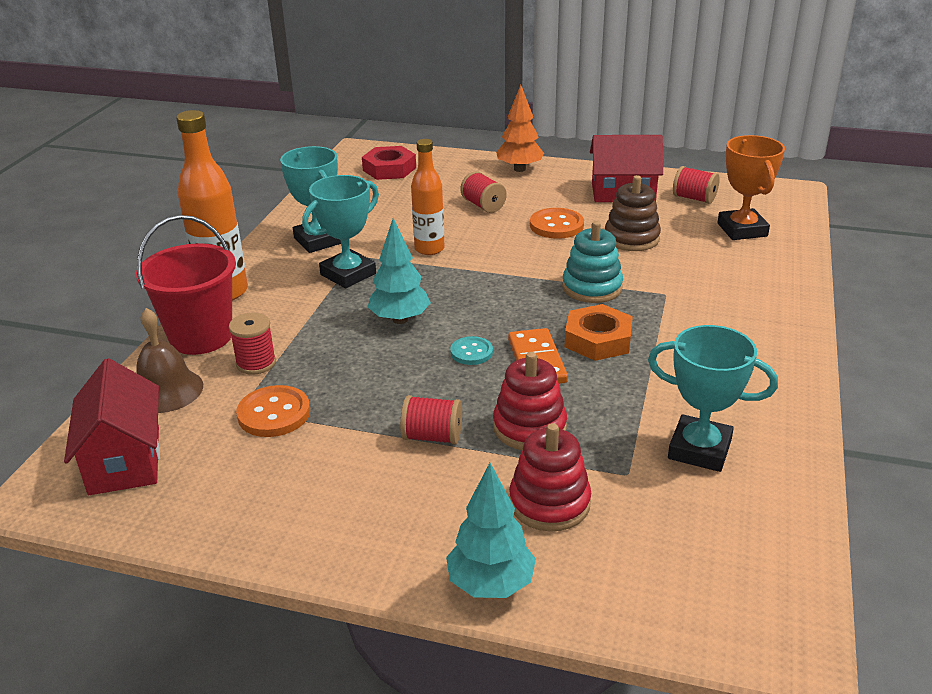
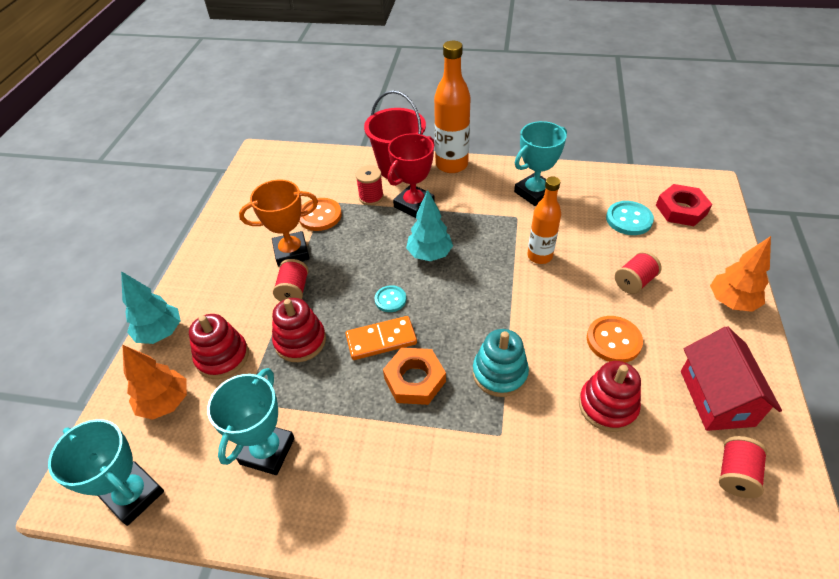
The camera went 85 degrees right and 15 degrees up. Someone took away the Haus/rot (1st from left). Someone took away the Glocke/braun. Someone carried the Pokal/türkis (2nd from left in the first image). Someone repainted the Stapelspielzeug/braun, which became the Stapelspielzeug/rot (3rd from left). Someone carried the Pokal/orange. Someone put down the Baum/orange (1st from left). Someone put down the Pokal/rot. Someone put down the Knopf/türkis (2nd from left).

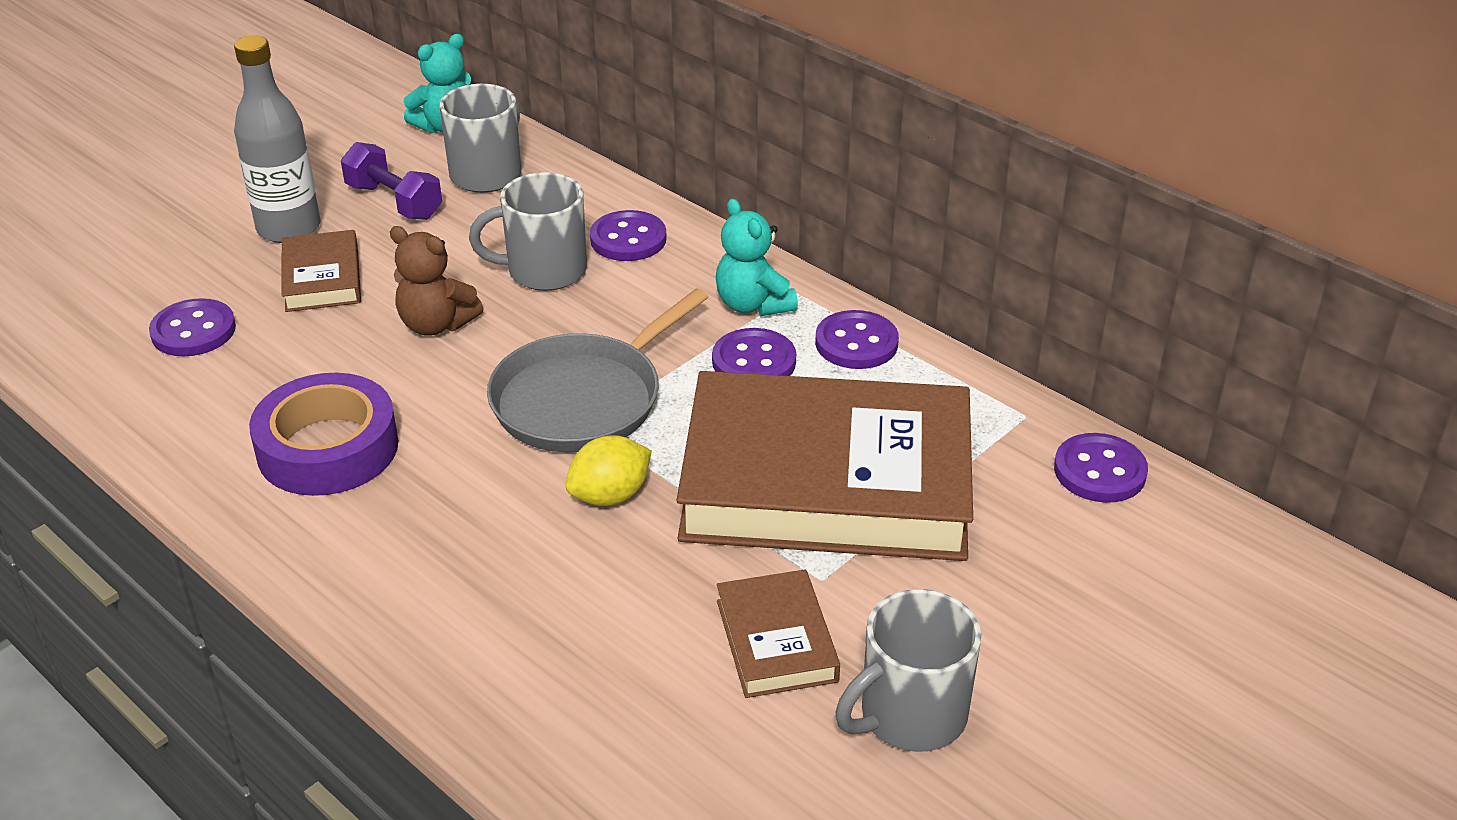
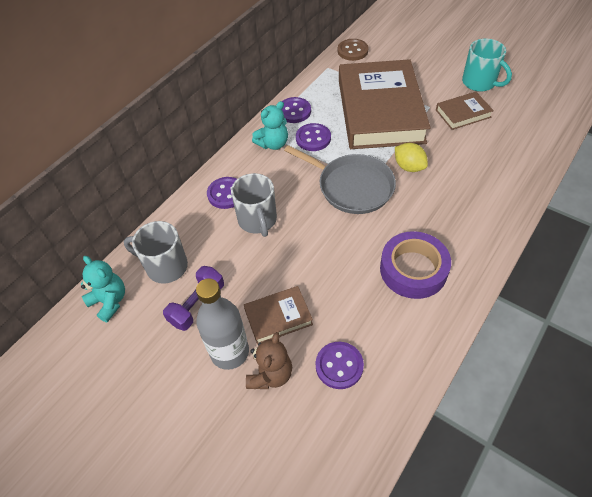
The camera went 95 degrees left and 15 degrees up. Someone carried the Teddybär/braun. Someone repainted the Tasse/grau (3rd from left), which became the Tasse/türkis. Someone repainted the Knopf/lila (5th from left), which became the Knopf/braun.

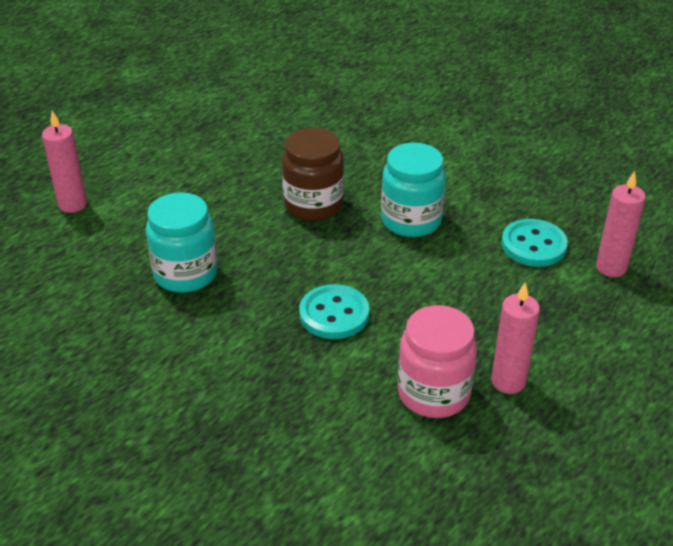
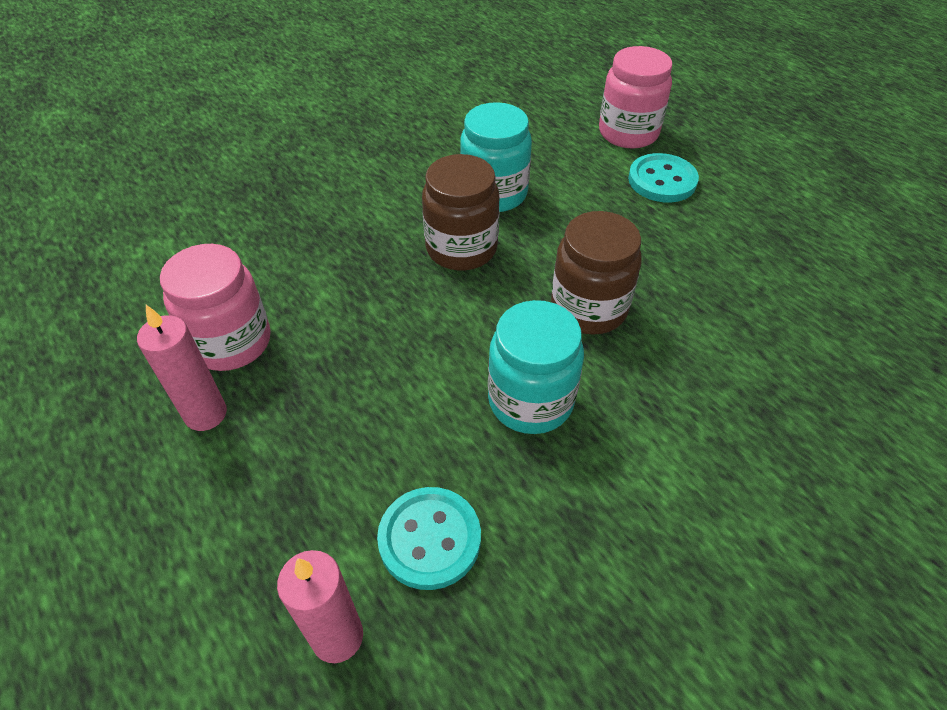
The camera went 105 degrees right and 10 degrees up. Someone swapped the Kerze/rosa (1st from left) for the Einmachglas/rosa (2nd from left). Someone carried the Knopf/türkis (1st from left in the first image). Someone put down the Einmachglas/braun (1st from left).

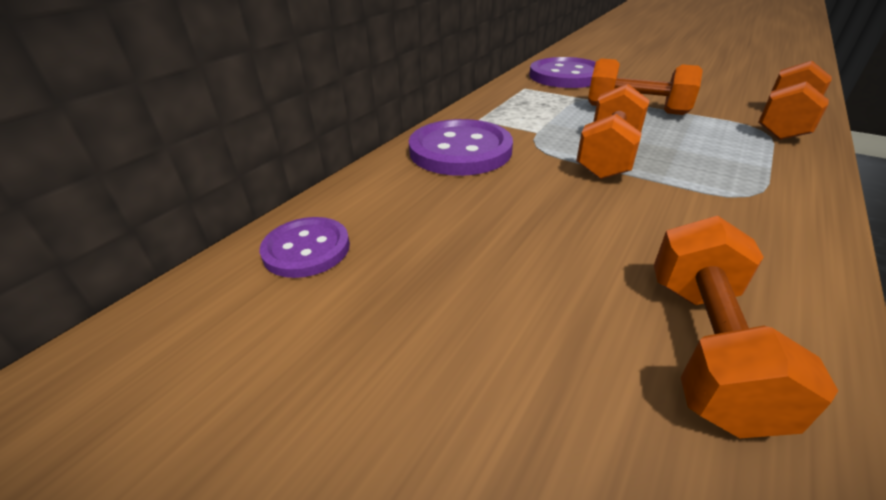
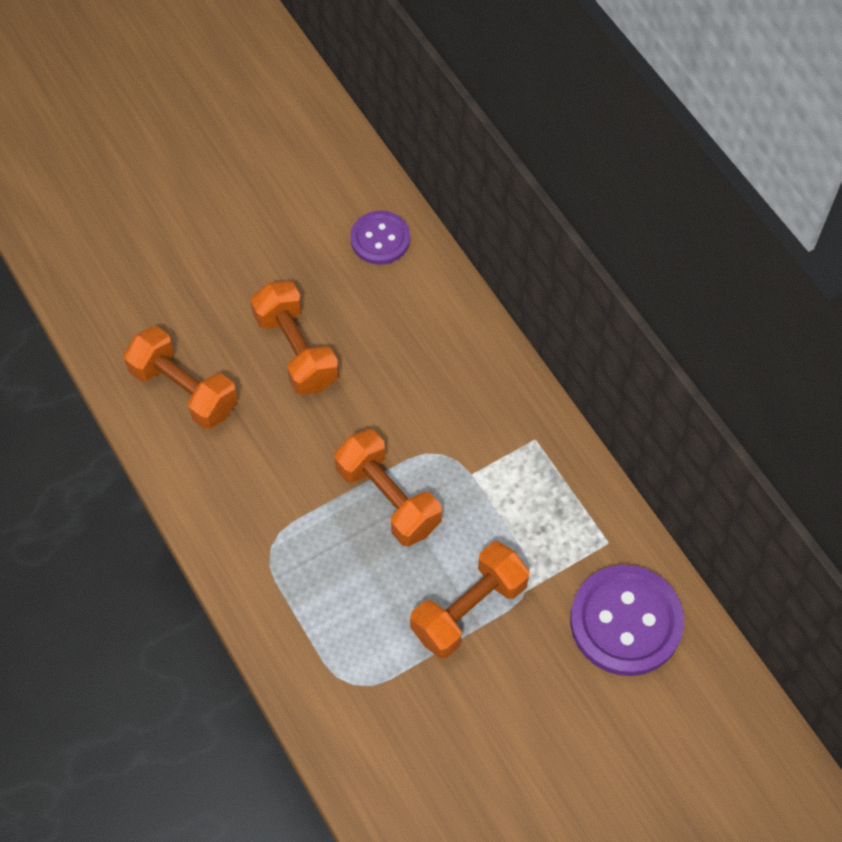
The camera went 115 degrees right and 25 degrees up. Someone took away the Knopf/lila (2nd from left). Someone carried the Hantel/orange (4th from left in the first image).

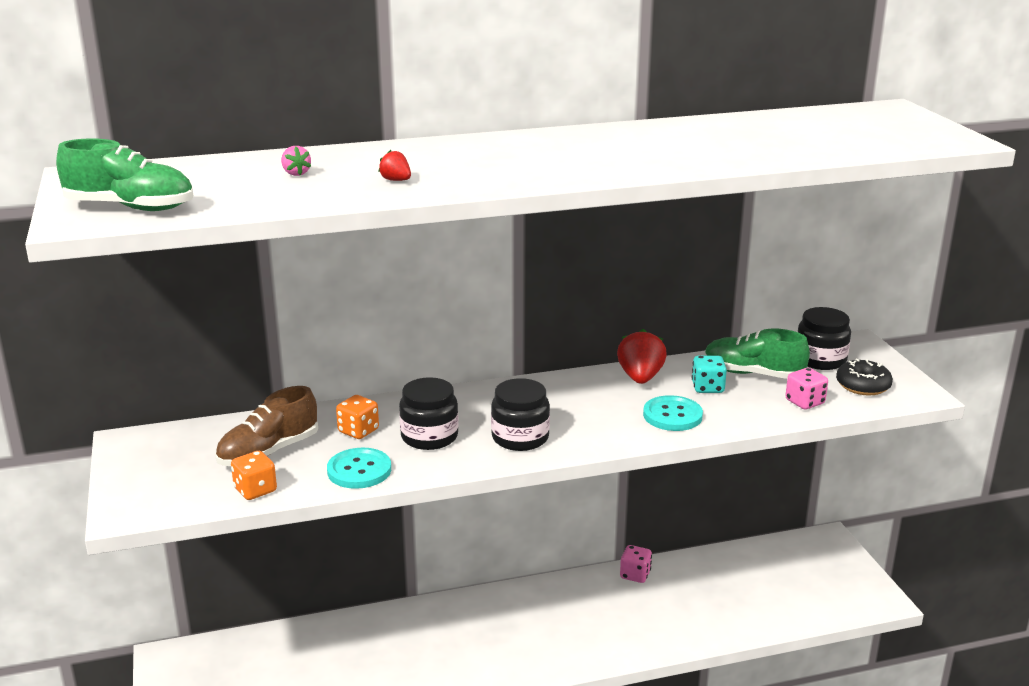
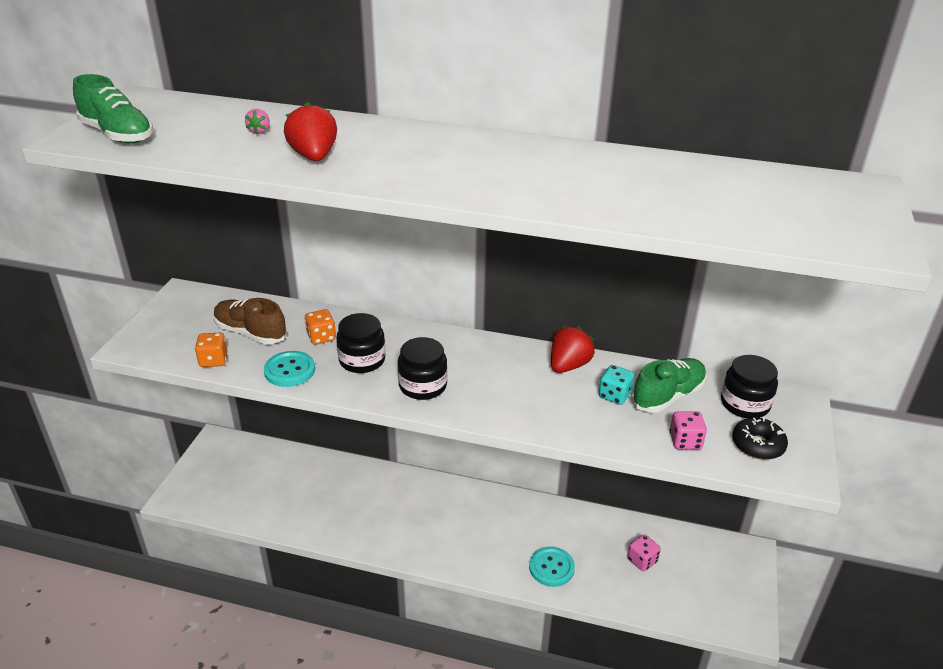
The camera went 30 degrees right and 10 degrees up. Someone rotated the Schuh/braun by 45 degrees clockwise. Someone scaled the Erdbeere/rot (1st from left) by 2.03. Someone carried the Spielwürfel/rosa (1st from left). Someone carried the Knopf/türkis (2nd from left). Someone rotated the Schuh/grün (2nd from left) by 90 degrees clockwise.

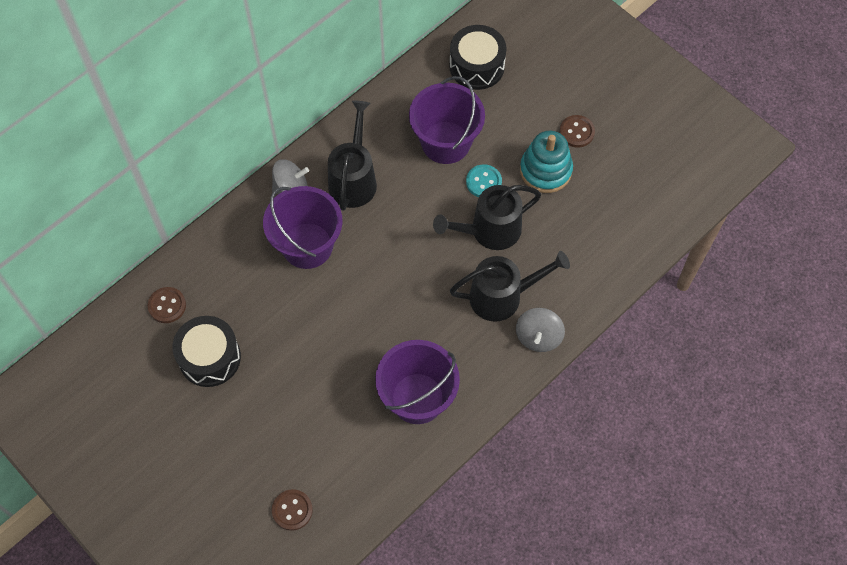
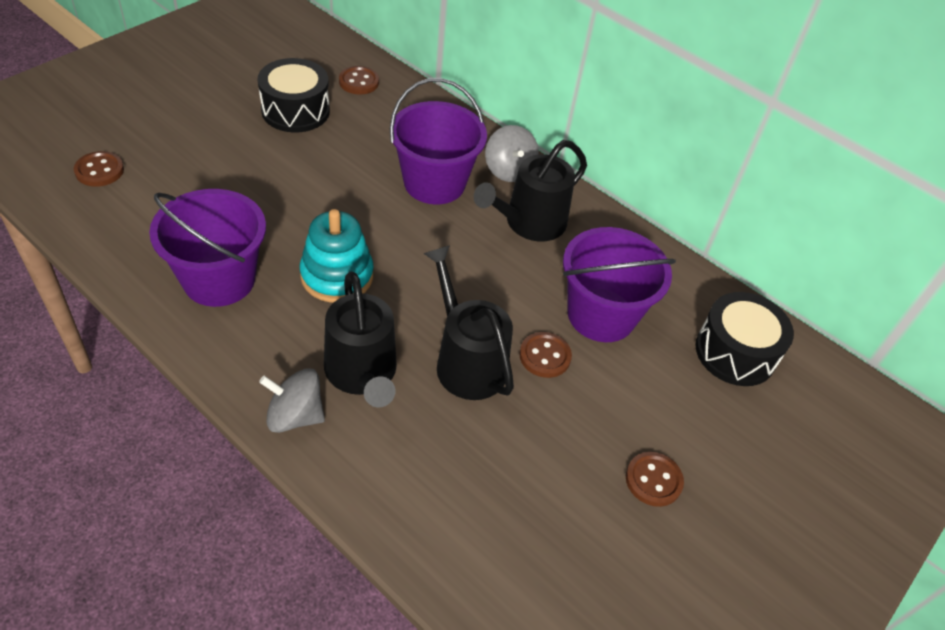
The camera went 80 degrees right and 15 degrees down. Someone rotated the Gießkanne/schwarz (1st from left in the first image) by 135 degrees clockwise. Someone repainted the Knopf/türkis, which became the Knopf/braun (3rd from left). Someone carried the Stapelspielzeug/türkis.

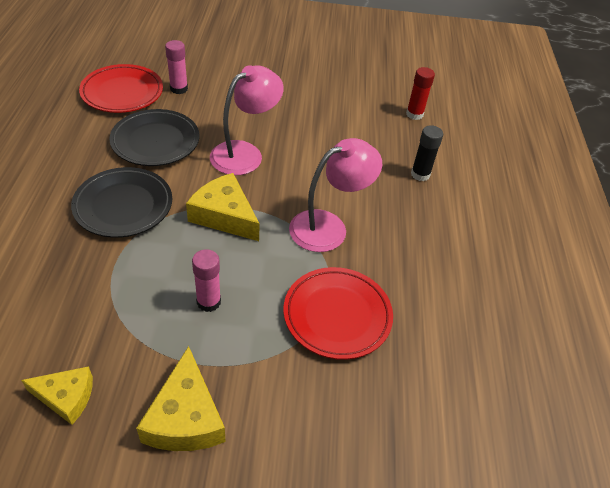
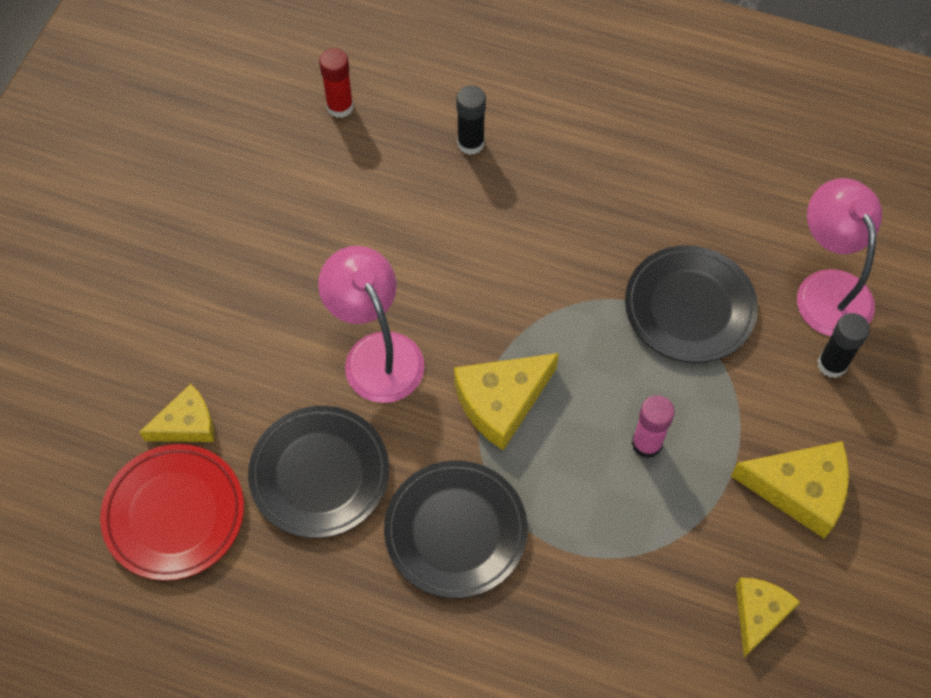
The camera went 70 degrees left and 15 degrees up. Someone swapped the Klebestift/rosa (1st from left) for the Käse/gelb (1st from left). Someone repainted the Teller/rot (2nd from left), which became the Teller/schwarz (3rd from left). Someone carried the Lampe/rosa (2nd from left). Someone put down the Klebestift/schwarz (2nd from left).

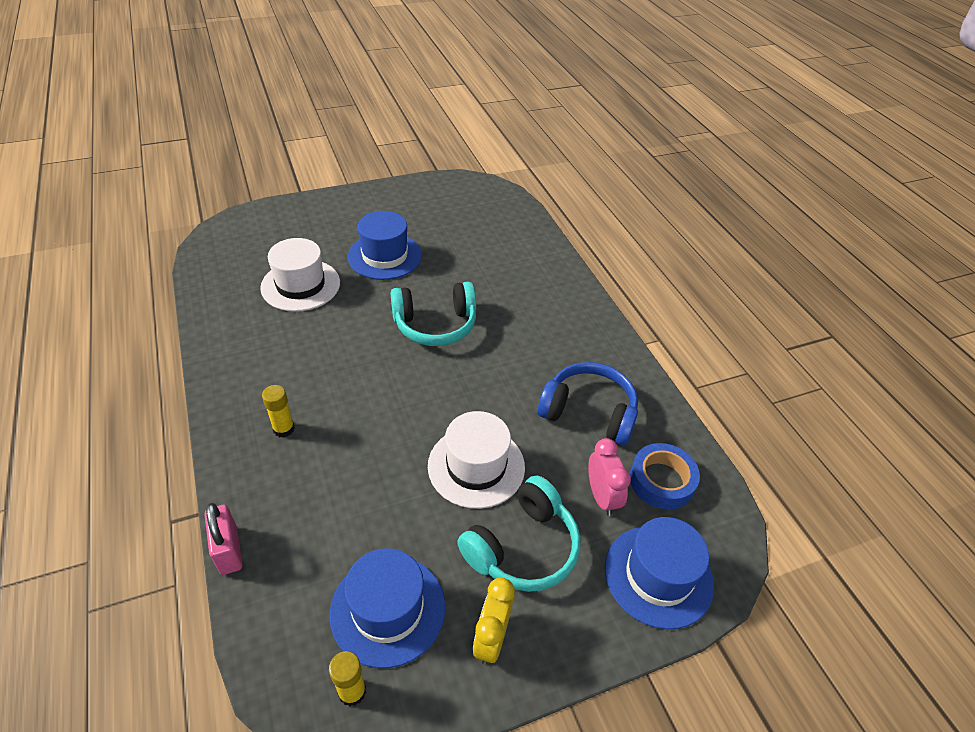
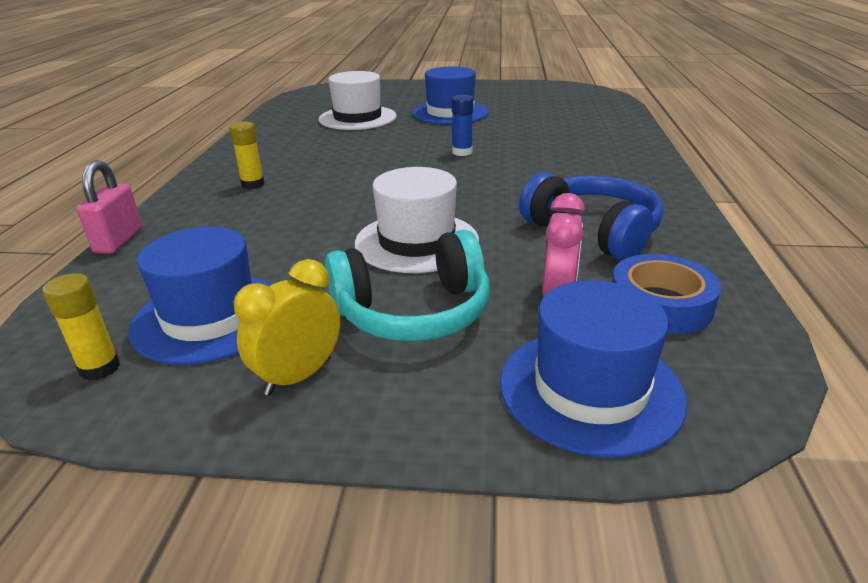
The camera went 30 degrees right and 15 degrees down. Someone swapped the Kopfhörer/türkis (1st from left) for the Klebestift/blau.

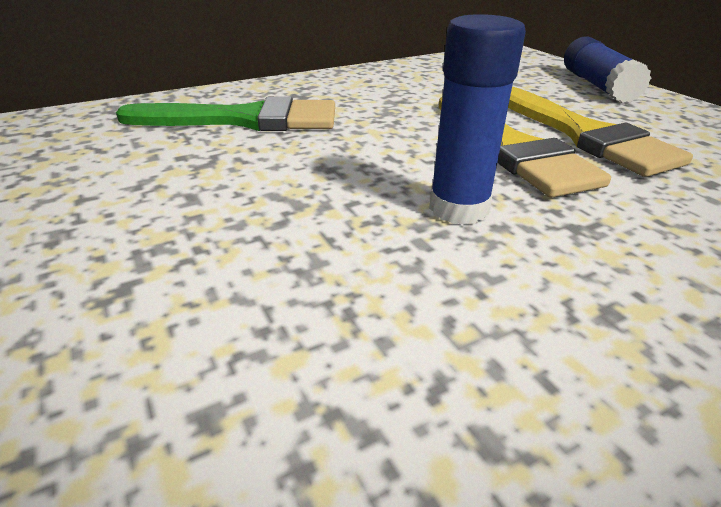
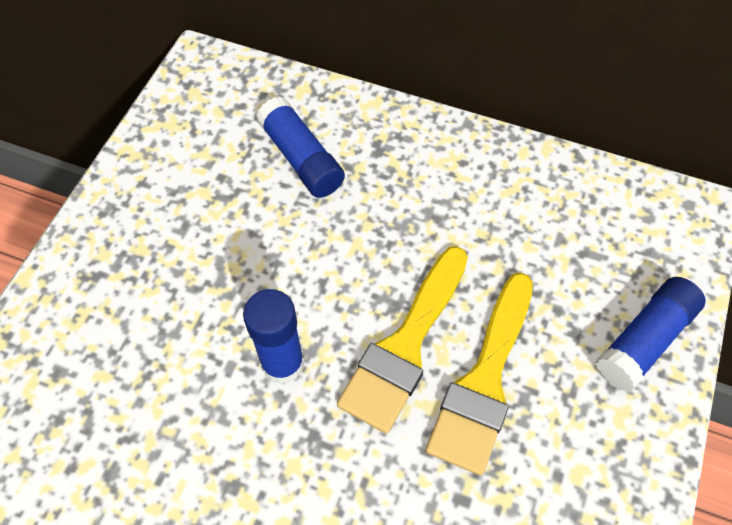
The camera went 50 degrees right and 25 degrees up. Someone swapped the Pinsel/grün for the Klebestift/blau (2nd from left).

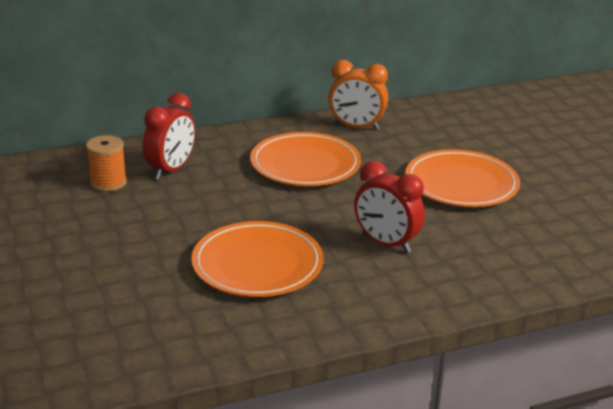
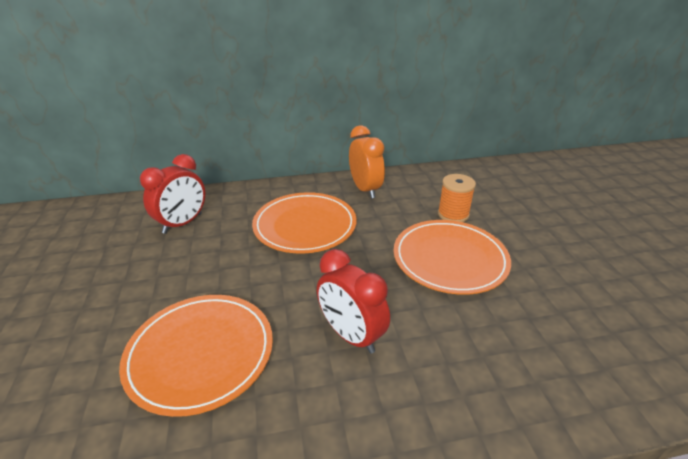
The camera went 10 degrees right and 5 degrees up. Someone carried the Garnrolle/orange. Someone rotated the Wecker/orange by 135 degrees counterclockwise.

